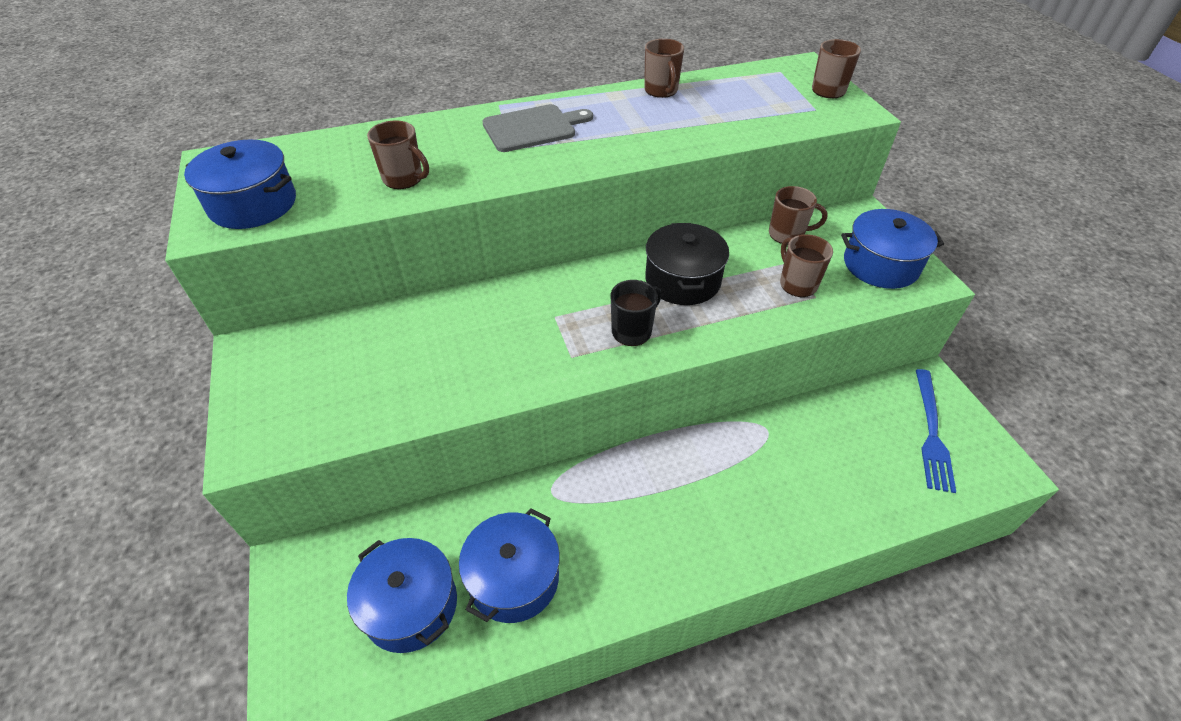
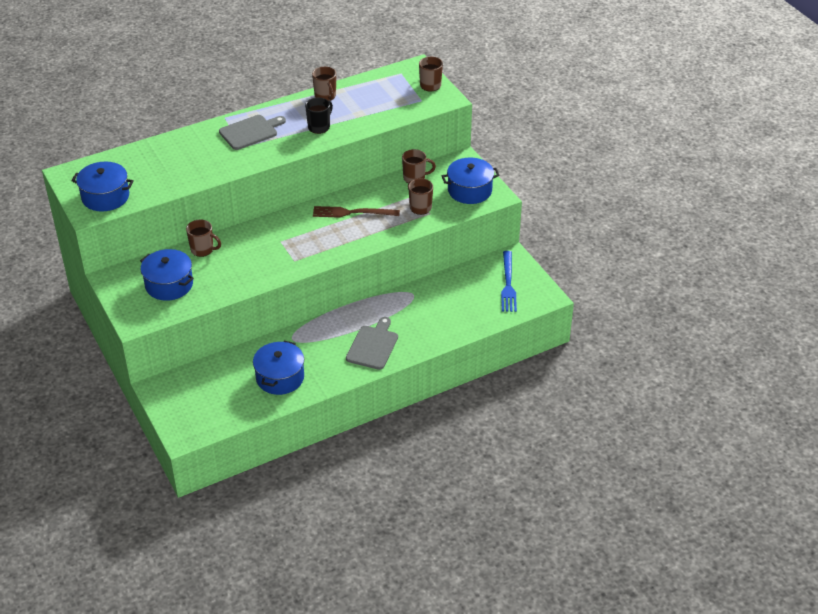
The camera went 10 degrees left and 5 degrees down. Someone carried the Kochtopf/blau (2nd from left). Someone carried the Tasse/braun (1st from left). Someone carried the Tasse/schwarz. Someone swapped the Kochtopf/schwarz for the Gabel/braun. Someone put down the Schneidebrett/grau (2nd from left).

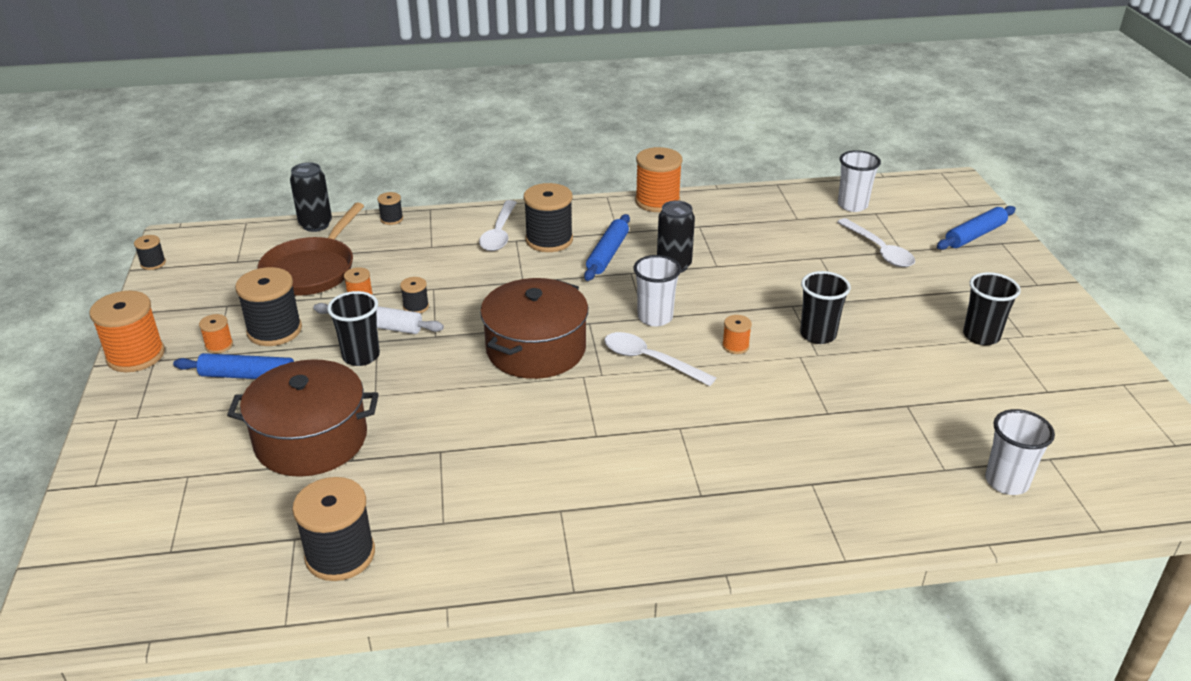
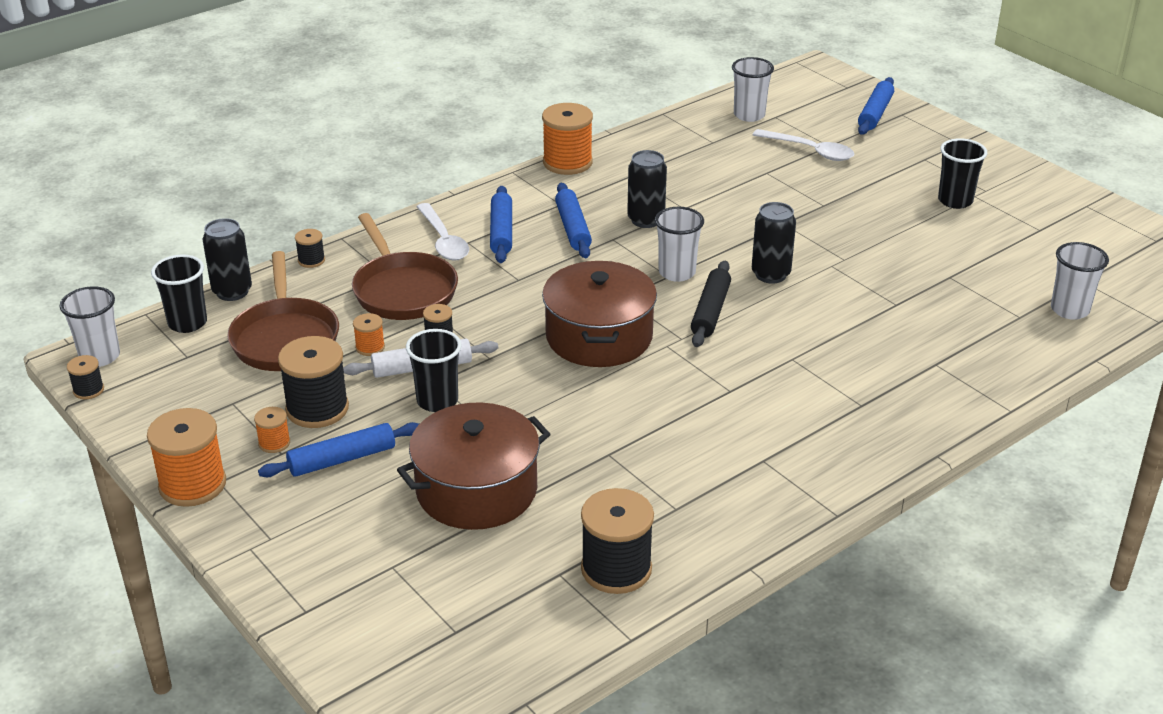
The camera went 30 degrees left and 0 degrees up. Someone swapped the Garnrolle/schwarz (6th from left) for the Nudelholz/blau (2nd from left). Someone swapped the Löffel/weiß (2nd from left) for the Nudelholz/schwarz. Someone swapped the Garnrolle/orange (5th from left) for the Dose/schwarz (3rd from left). Someone carried the Becher/schwarz (2nd from left in the first image). Someone put down the Becher/weiß (1st from left). Someone put down the Pfanne/braun (2nd from left).

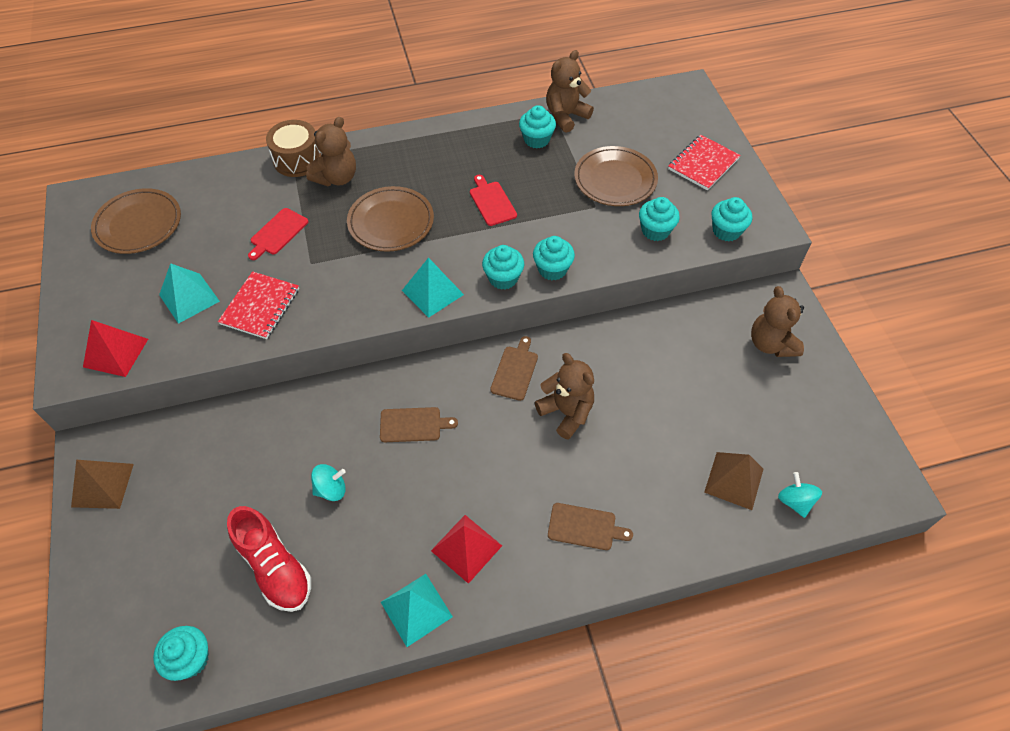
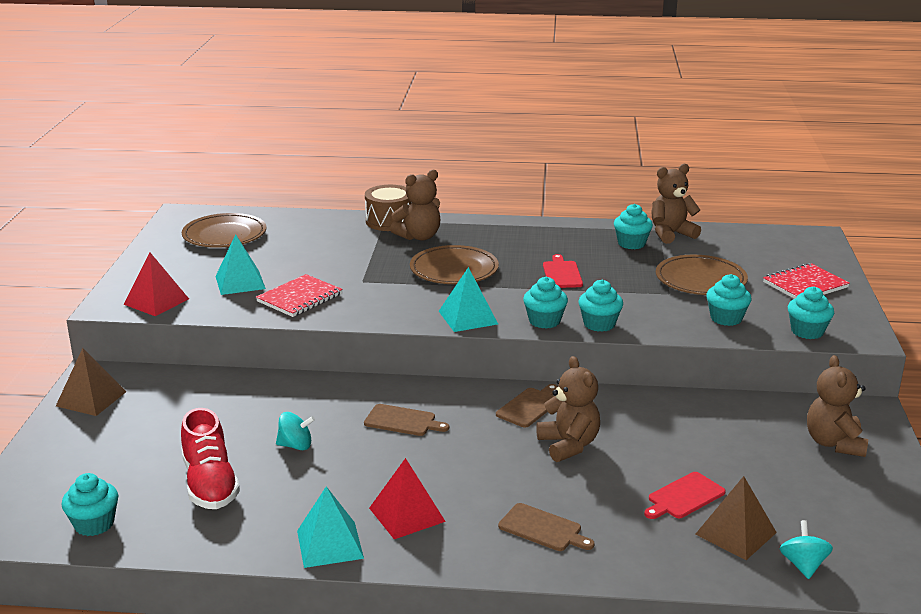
The camera went 20 degrees right and 30 degrees down. Someone carried the Schneidebrett/rot (1st from left in the first image).

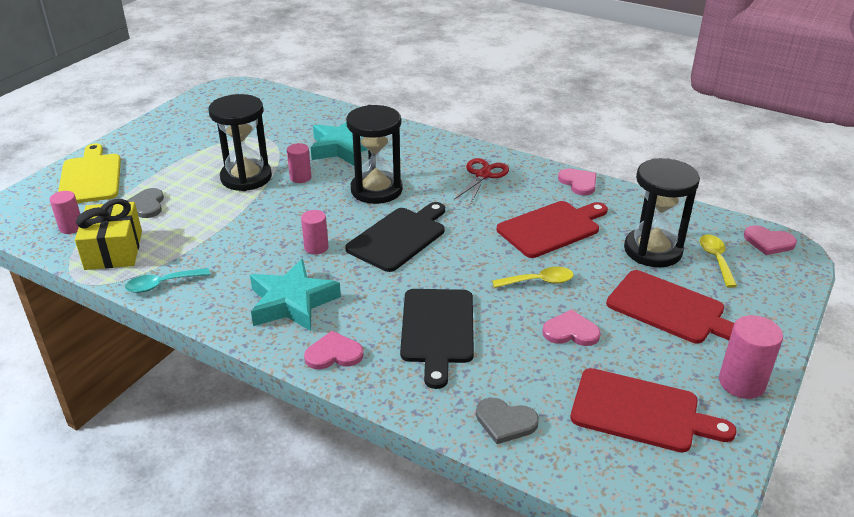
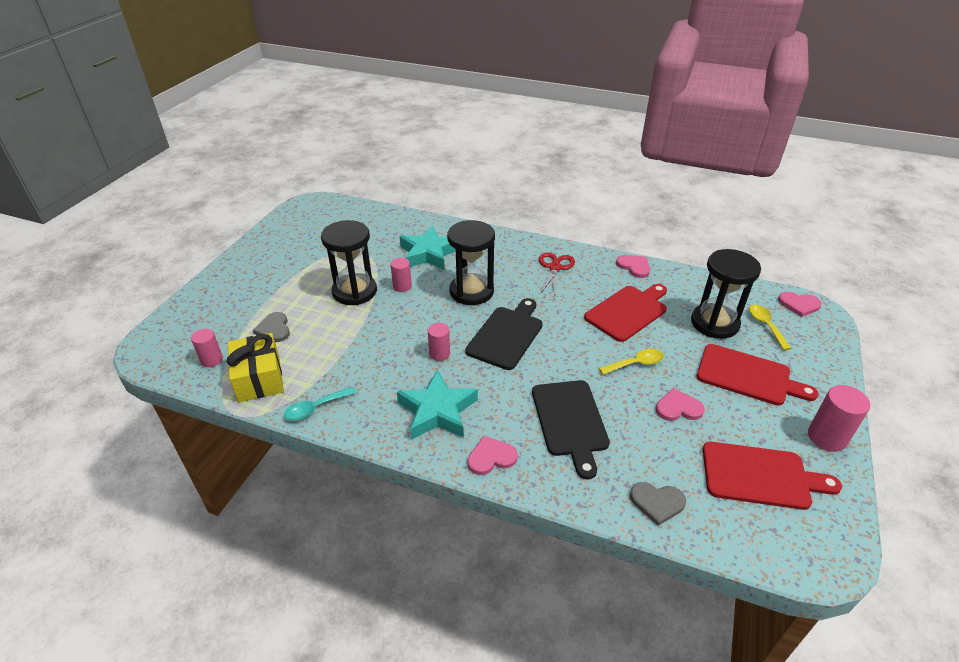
The camera went 10 degrees left and 5 degrees up. Someone took away the Schneidebrett/gelb.

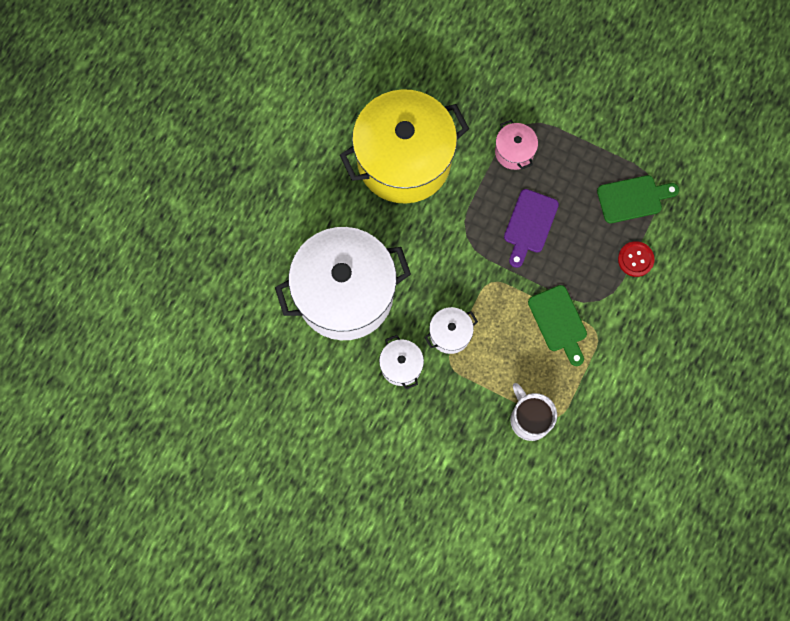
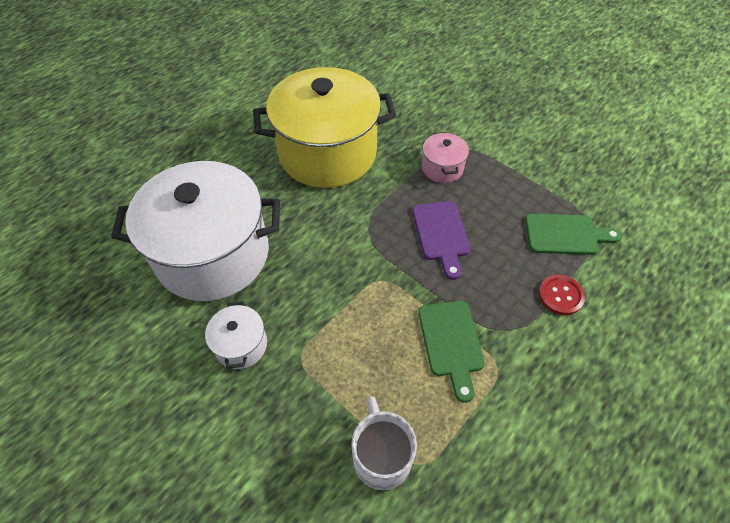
The camera went 15 degrees right and 20 degrees down. Someone took away the Kochtopf/weiß (3rd from left). Someone rotated the Schneidebrett/lila by 45 degrees counterclockwise.

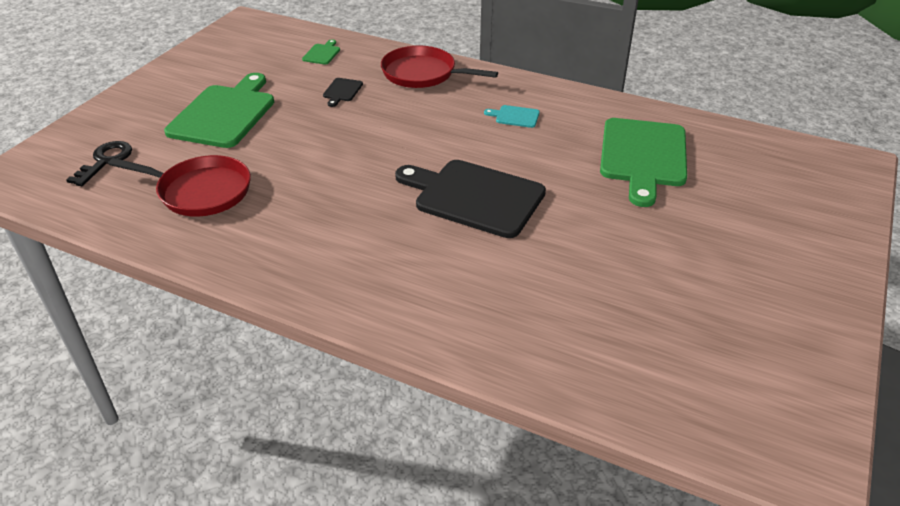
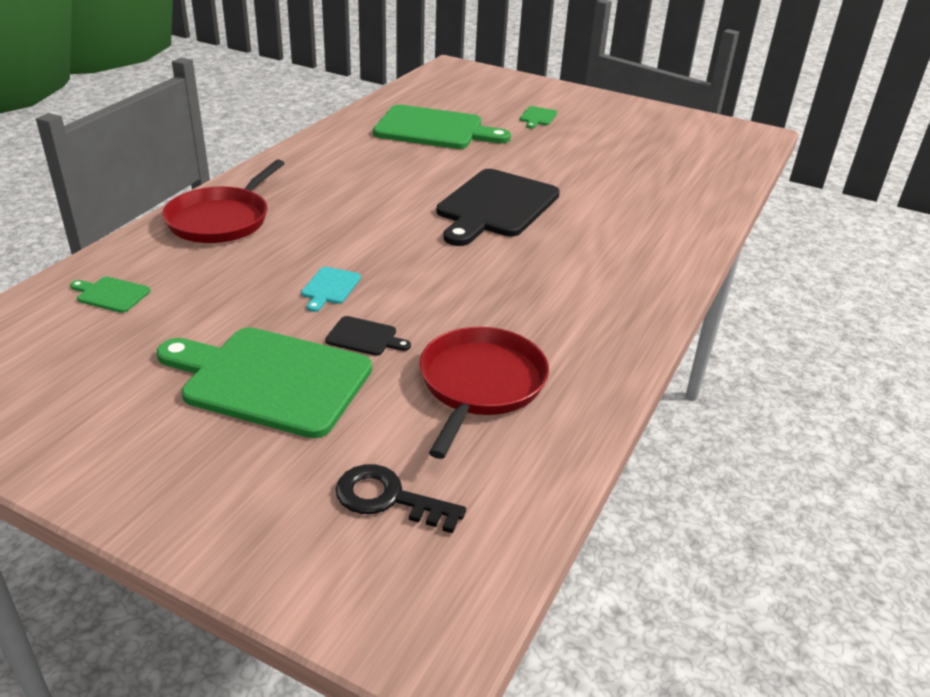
The camera went 90 degrees left and 5 degrees down. Someone carried the Schneidebrett/schwarz (1st from left). Someone carried the Schneidebrett/türkis. Someone put down the Schneidebrett/grün (4th from left).

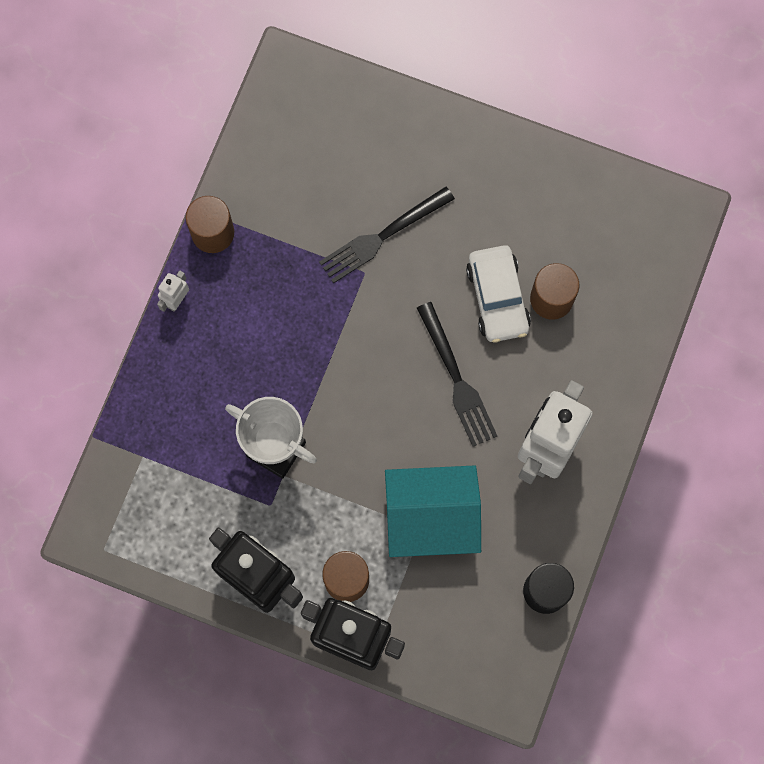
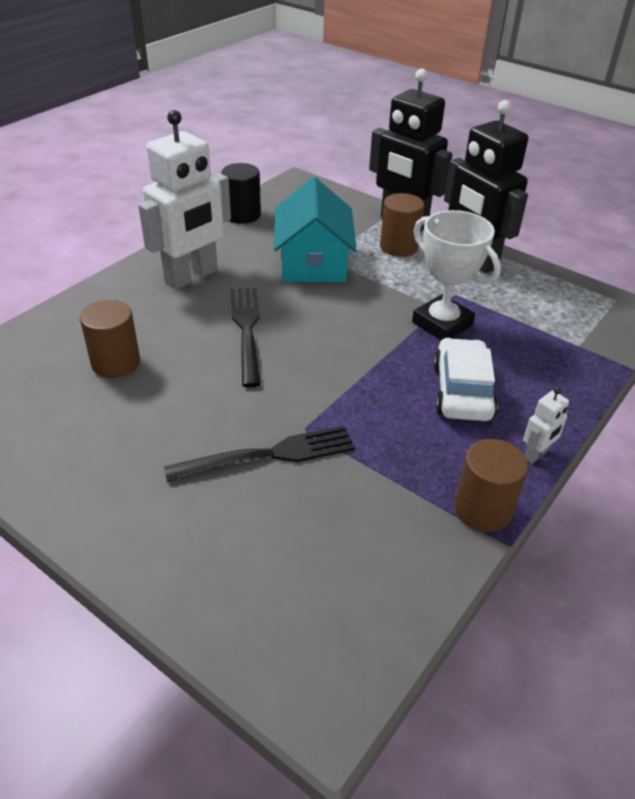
The camera went 165 degrees left and 35 degrees down. Someone rotated the Haus/türkis by 75 degrees clockwise. Someone carried the Auto/weiß.

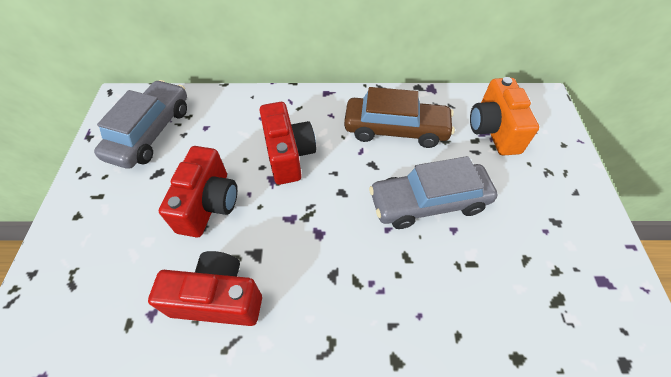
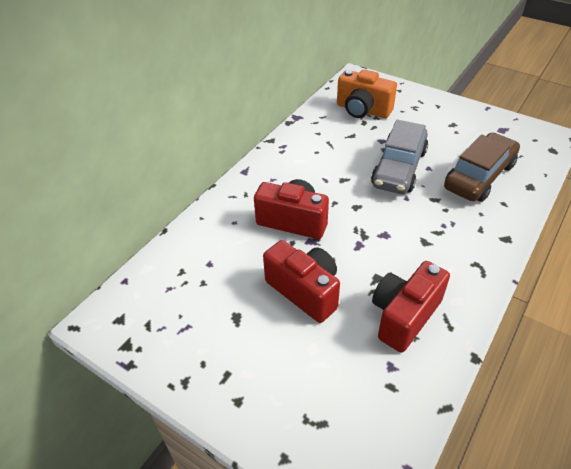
The camera went 55 degrees left and 10 degrees down. Someone took away the Auto/grau (1st from left). Someone carried the Auto/braun.

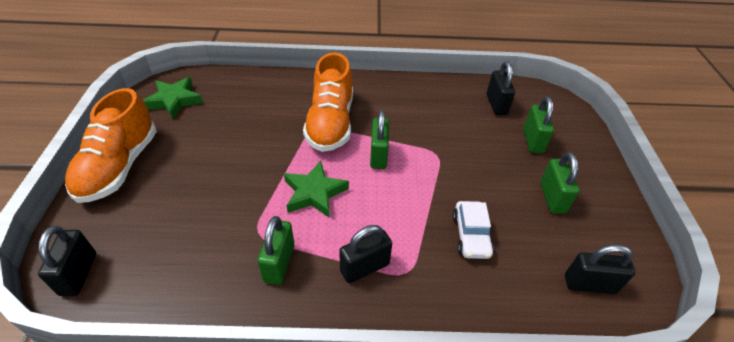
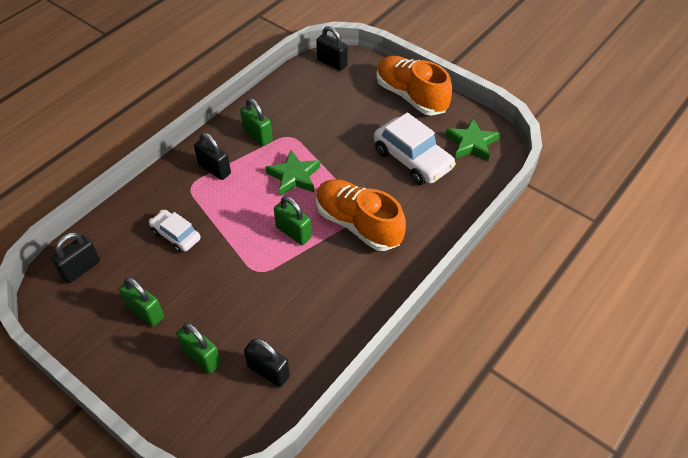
The camera went 130 degrees right and 5 degrees up. Someone rotated the Vorhängeschloss/schwarz (2nd from left) by 60 degrees counterclockwise. Someone put down the Auto/weiß (2nd from left).

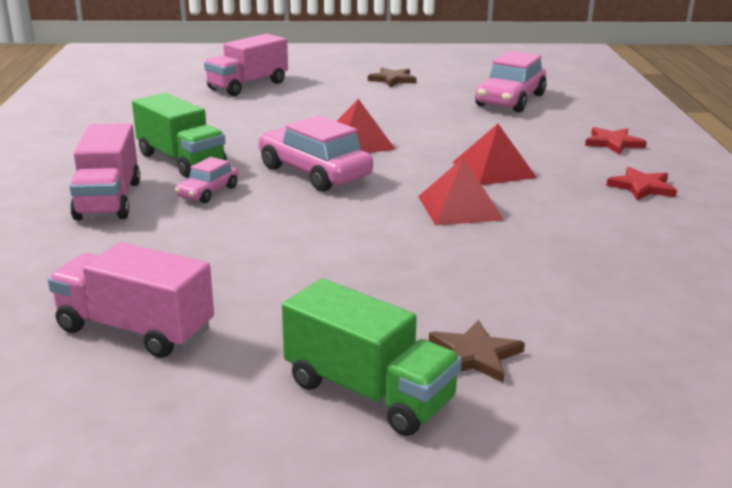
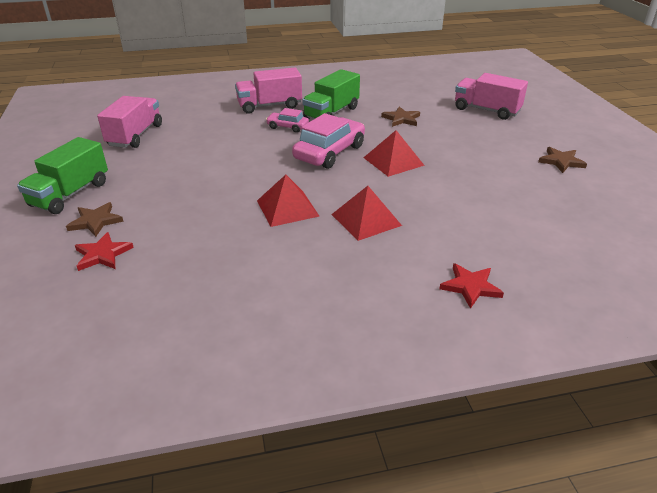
The camera went 80 degrees right and 10 degrees up. Someone took away the Auto/rosa (3rd from left). Someone carried the Stern/rot (2nd from left in the first image). Someone put down the Stern/braun (2nd from left).

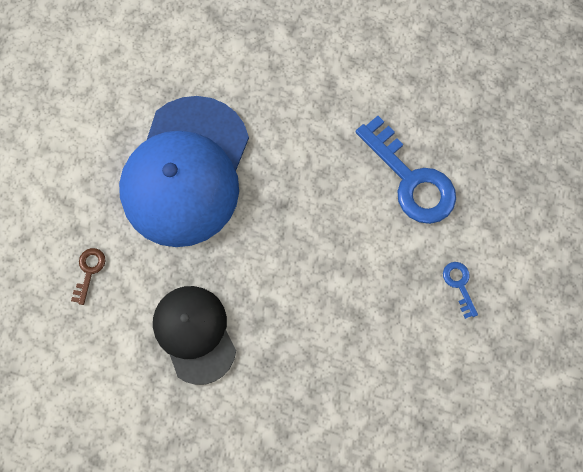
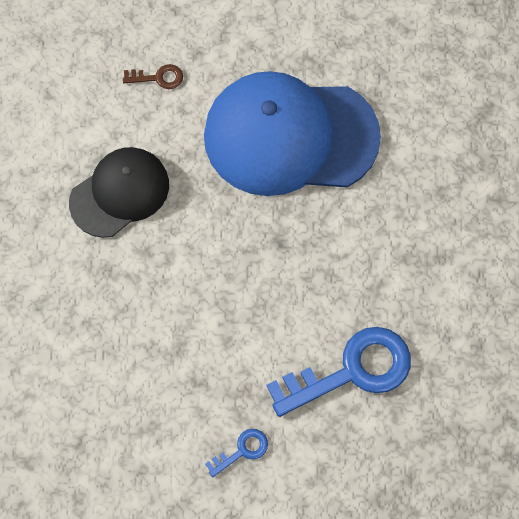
The camera went 75 degrees right and 5 degrees down. Someone rotated the Schlüssel/blau (1st from left in the first image) by 150 degrees counterclockwise.

